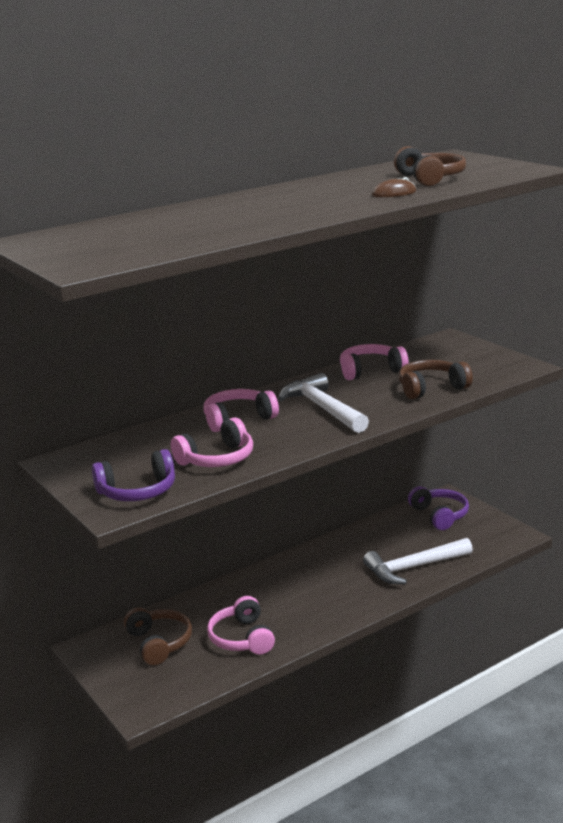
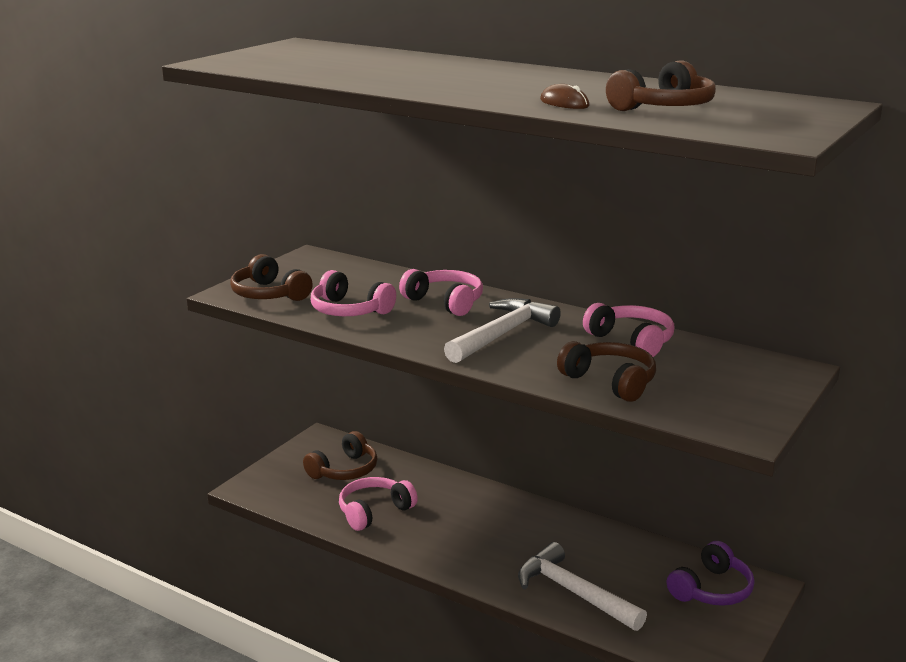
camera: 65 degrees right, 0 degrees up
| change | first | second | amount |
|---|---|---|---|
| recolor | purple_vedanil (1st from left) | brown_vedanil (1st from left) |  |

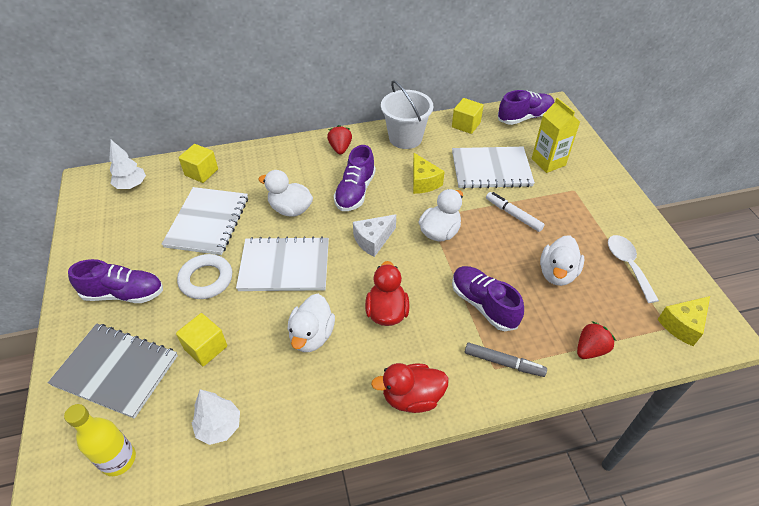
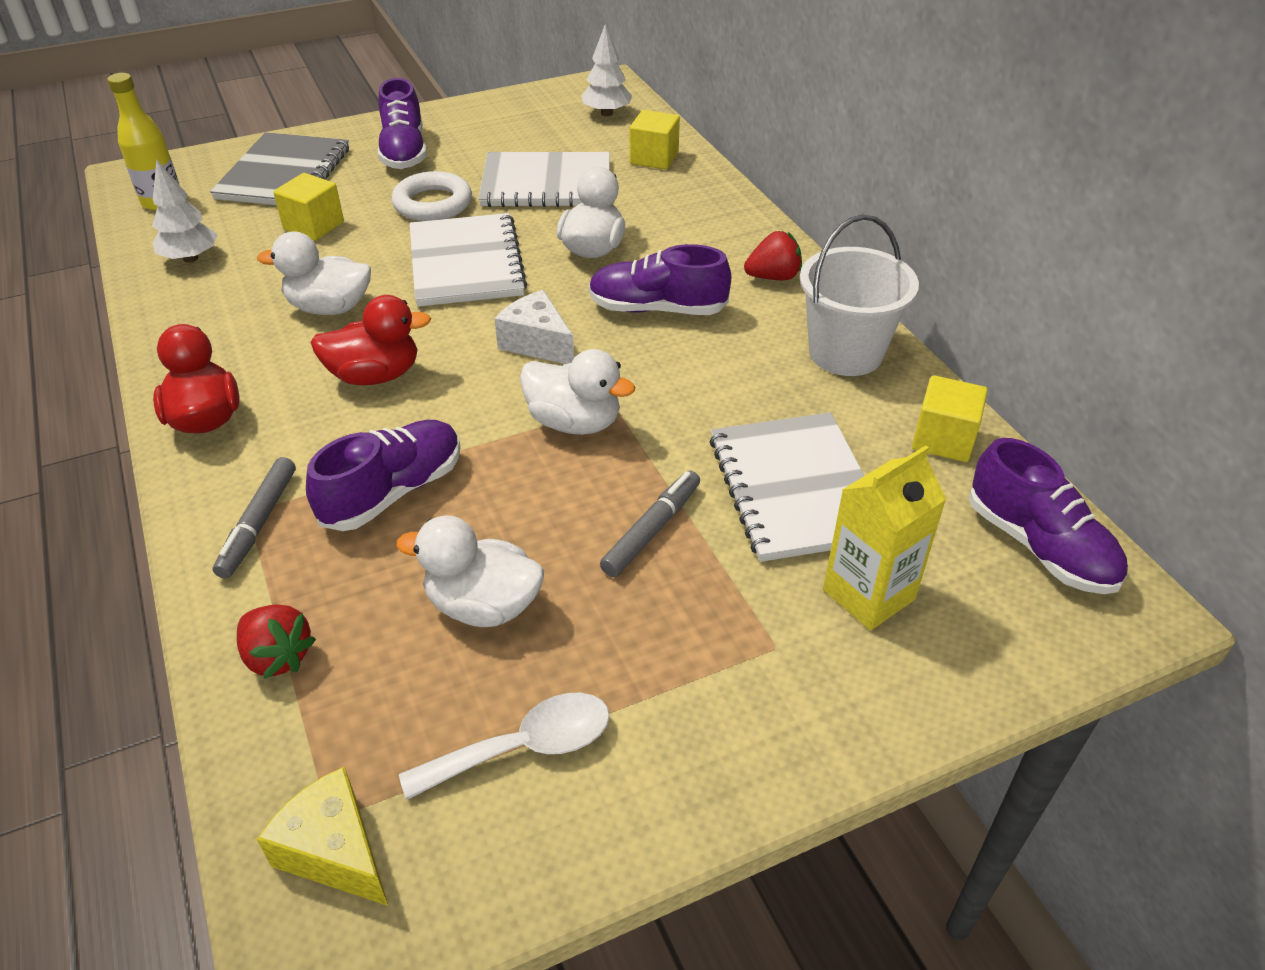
camera: 80 degrees right, 5 degrees down
| change | first | second | amount |
|---|---|---|---|
| delete | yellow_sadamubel (1st from left) |  |  |
| recolor | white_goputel | grey_goputel (2nd from left) |  |

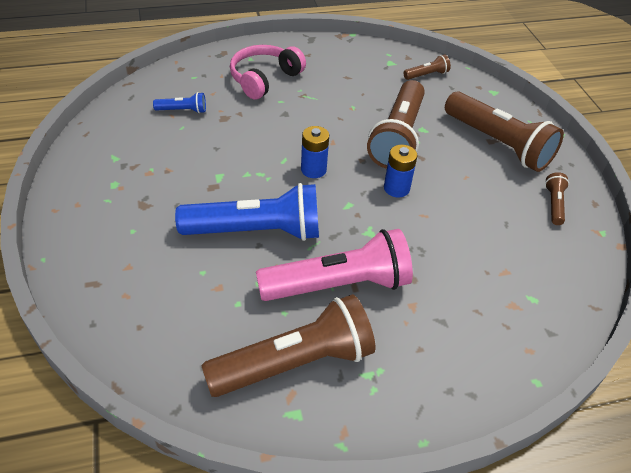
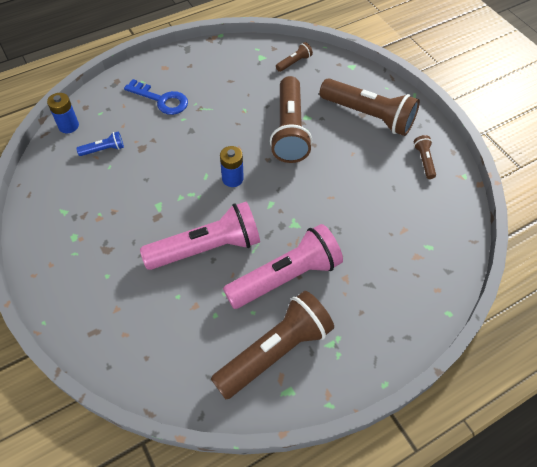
camera: 15 degrees left, 10 degrees up
| change | first | second | amount |
|---|---|---|---|
| move | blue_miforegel (2nd from left in the first image) | blue_miforegel (1st from left) |  |
| replace | pink_vedanil | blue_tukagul |  |
| recolor | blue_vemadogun (2nd from left) | pink_vemadogun (1st from left) |  |

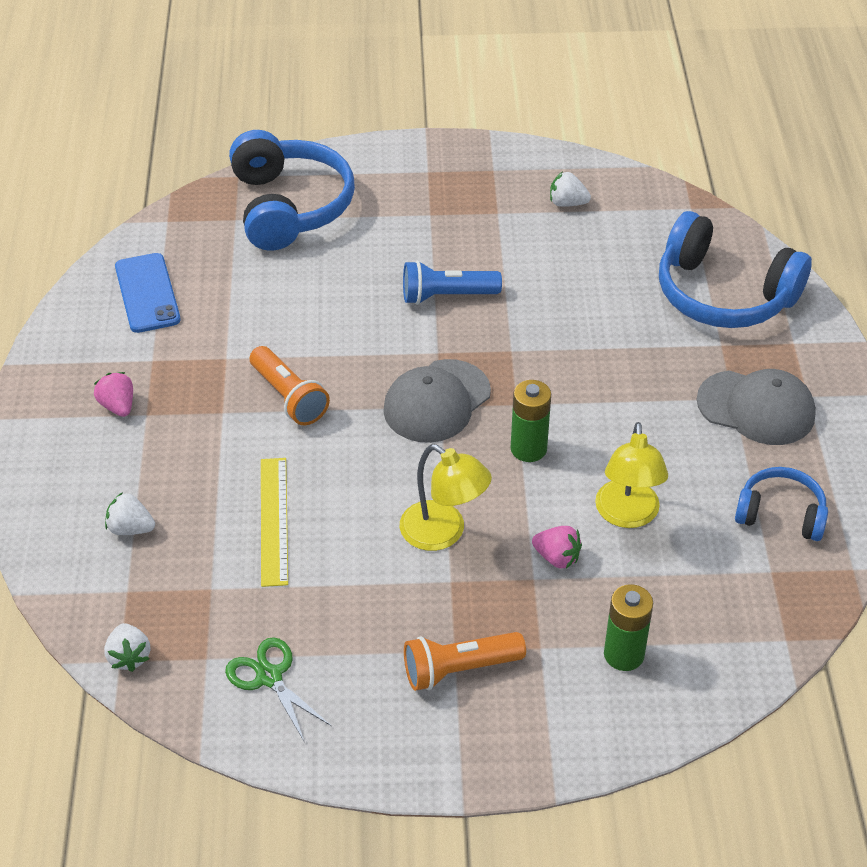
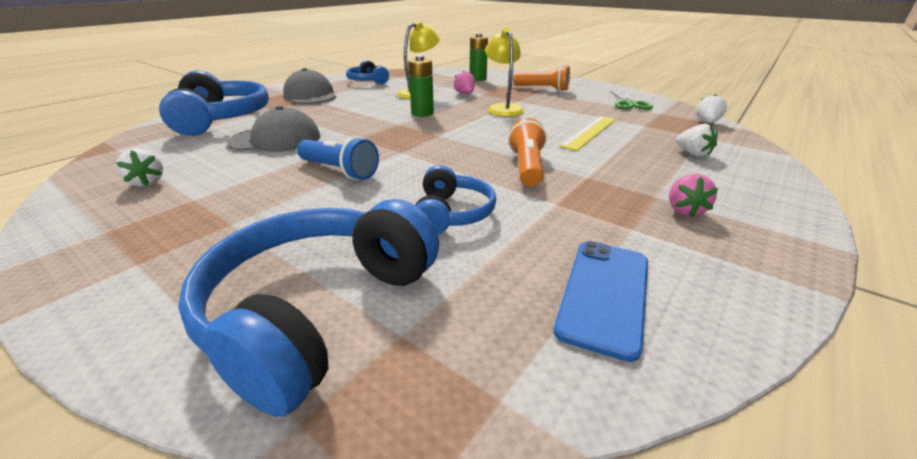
camera: 140 degrees left, 15 degrees down
| change | first | second | amount |
|---|---|---|---|
| insert |  | blue_vedanil (4th from left) |  |
| move | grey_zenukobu (1st from left) |  |  |

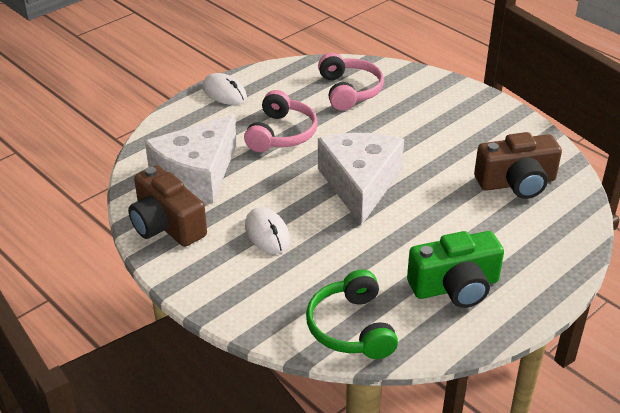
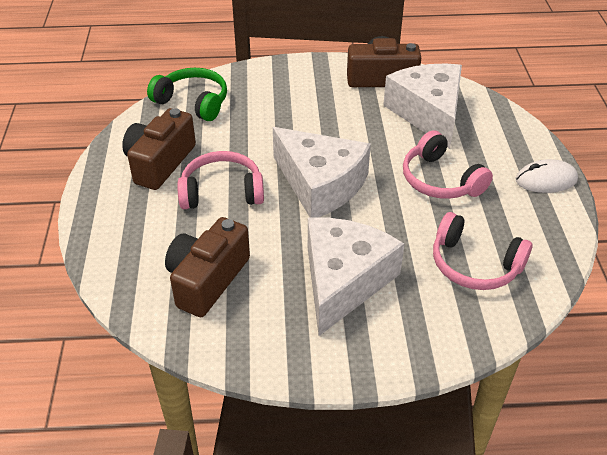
camera: 130 degrees right, 5 degrees up
| change | first | second | amount |
|---|---|---|---|
| delete | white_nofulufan (2nd from left) |  |  |
| insert |  | pink_vedanil (1st from left) |  |
| insert |  | white_sadamubel (2nd from left) |  |
| recolor | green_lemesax | brown_lemesax (1st from left) |  |

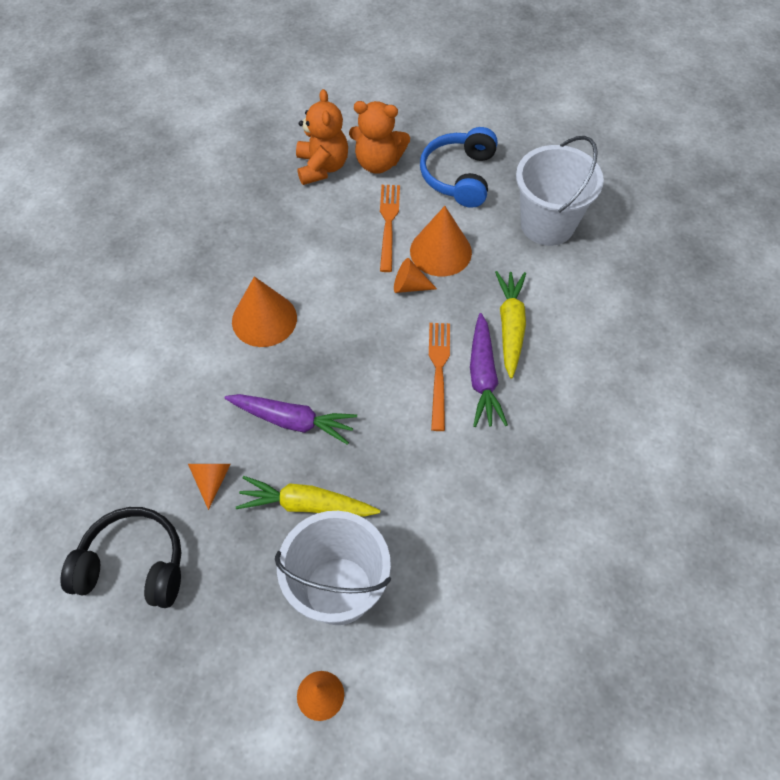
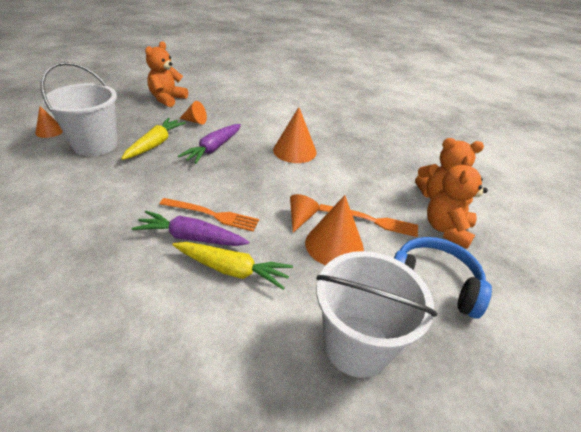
camera: 100 degrees right, 20 degrees down
| change | first | second | amount |
|---|---|---|---|
| replace | black_vedanil | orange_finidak (1st from left) |  |

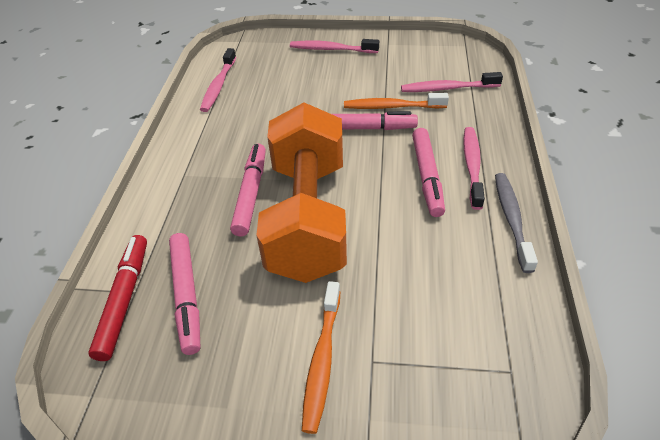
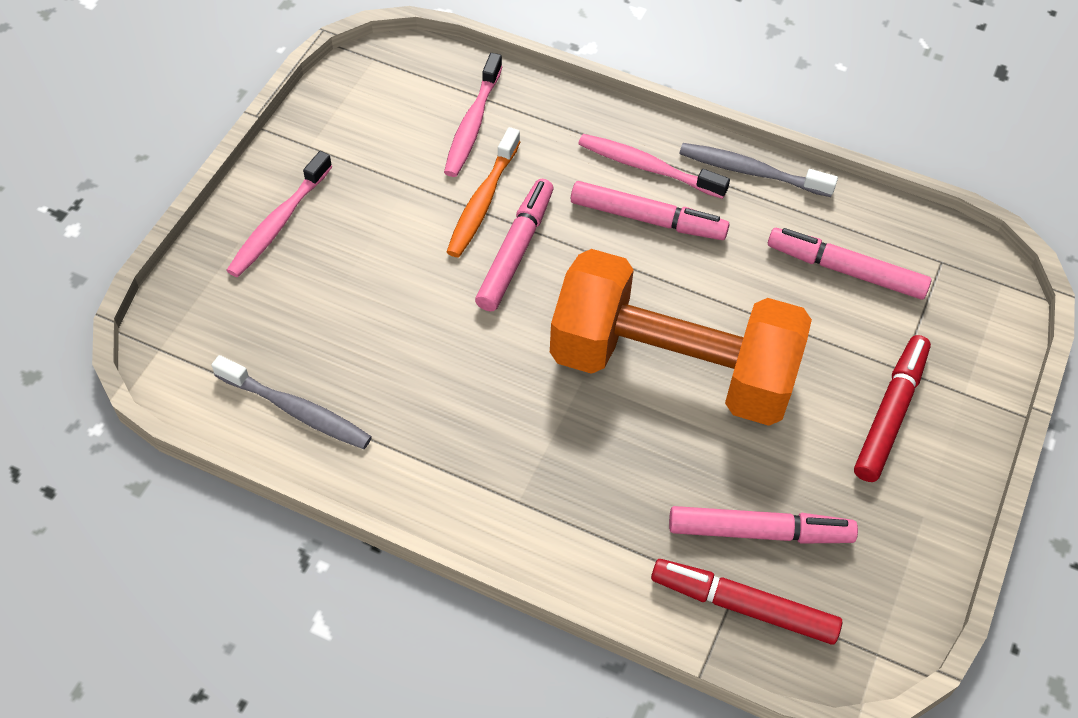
camera: 75 degrees left, 10 degrees up
| change | first | second | amount |
|---|---|---|---|
| move | pink_goputel (2nd from left in the first image) | pink_goputel (4th from left) |  |
| replace | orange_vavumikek (1st from left) | red_goputel (2nd from left) |  |
| recolor | pink_vavumikek (1st from left) | grey_vavumikek (1st from left) |  |

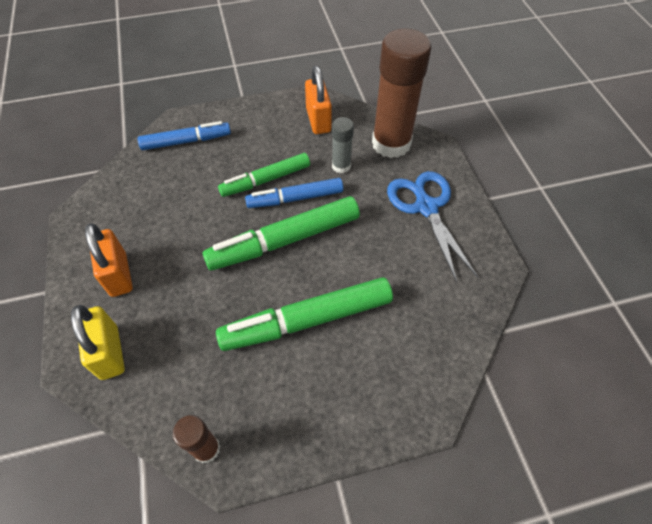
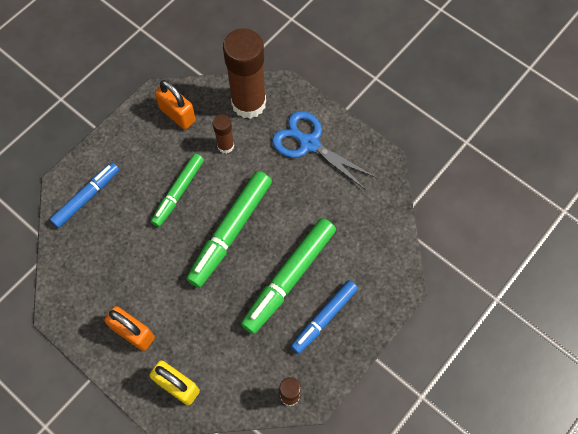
camera: 35 degrees left, 10 degrees up
| change | first | second | amount |
|---|---|---|---|
| move | blue_goputel (2nd from left) |  |  |
| recolor | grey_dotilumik | brown_dotilumik (1st from left) |  |

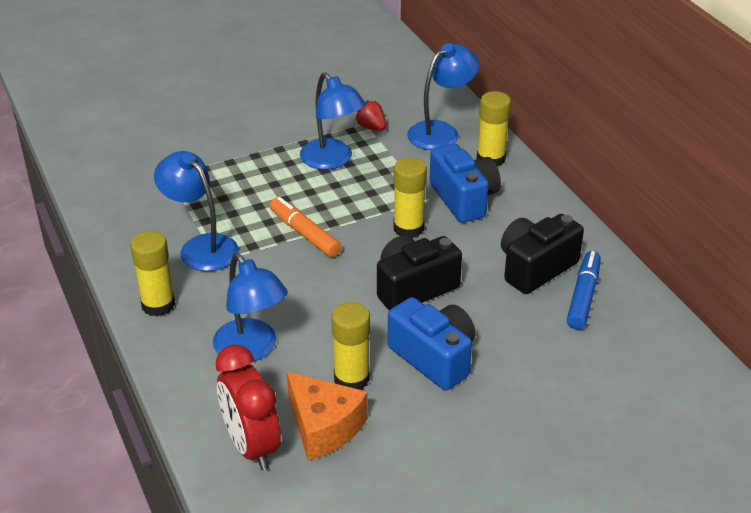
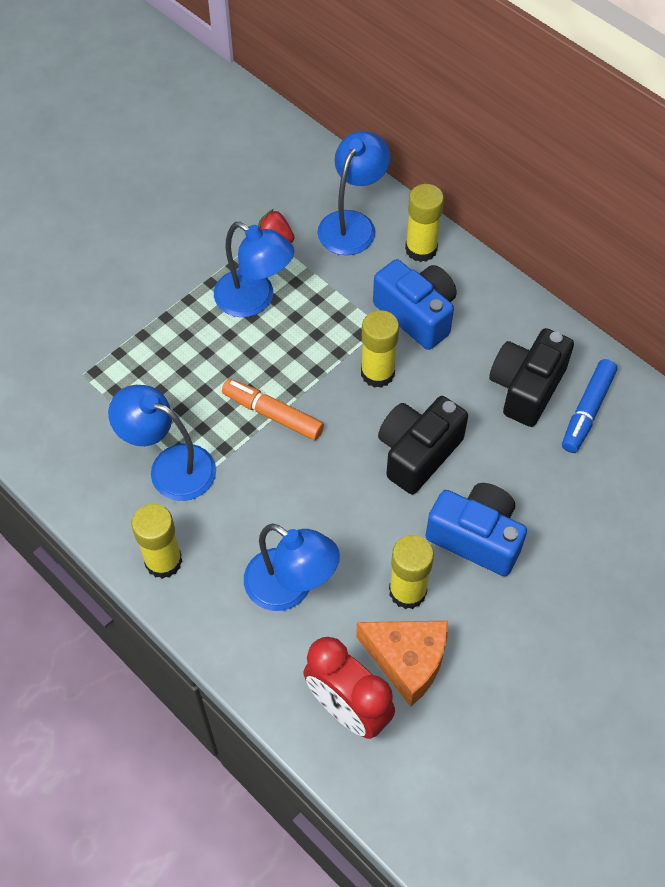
camera: 20 degrees left, 20 degrees up
| change | first | second | amount |
|---|---|---|---|
| rotate | blue_goputel |  | 150 degrees counterclockwise |

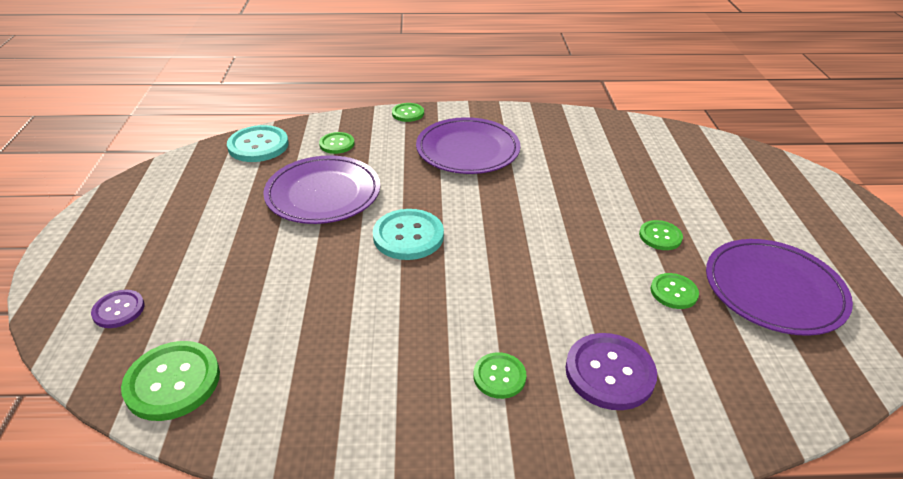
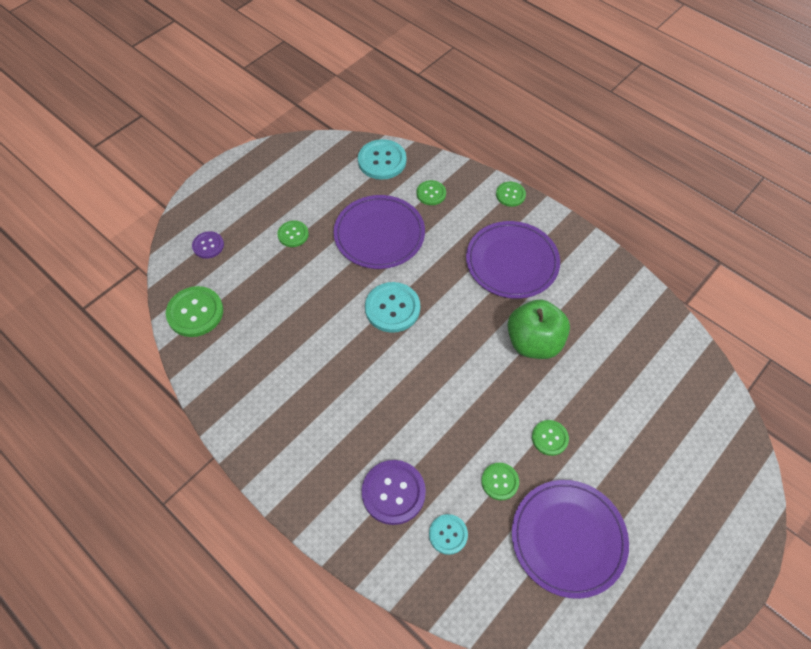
camera: 45 degrees right, 20 degrees up
| change | first | second | amount |
|---|---|---|---|
| insert |  | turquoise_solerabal (3rd from left) |  |
| insert |  | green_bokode |  |
| move | green_solerabal (4th from left in the first image) | green_solerabal (2nd from left) |  |

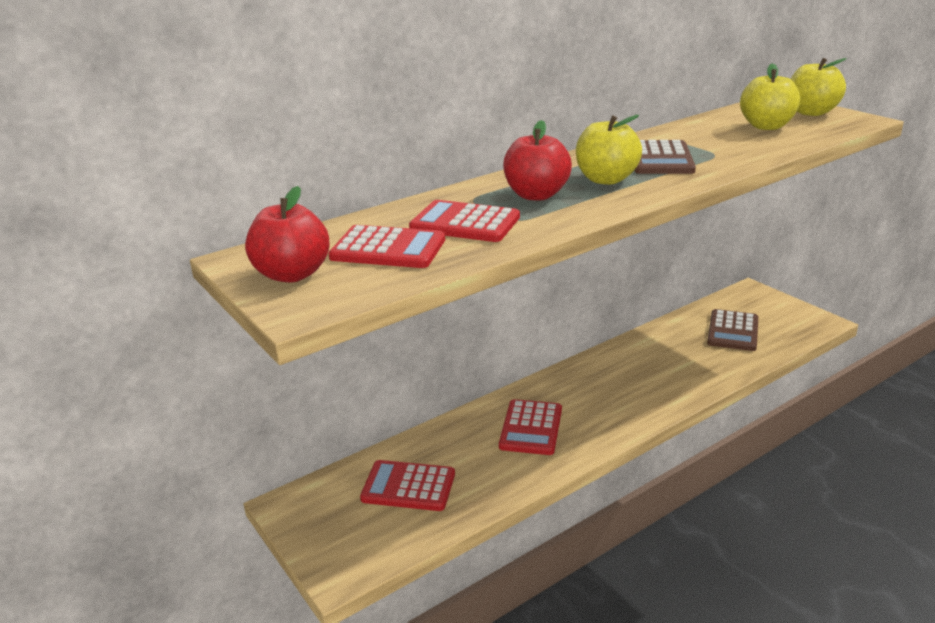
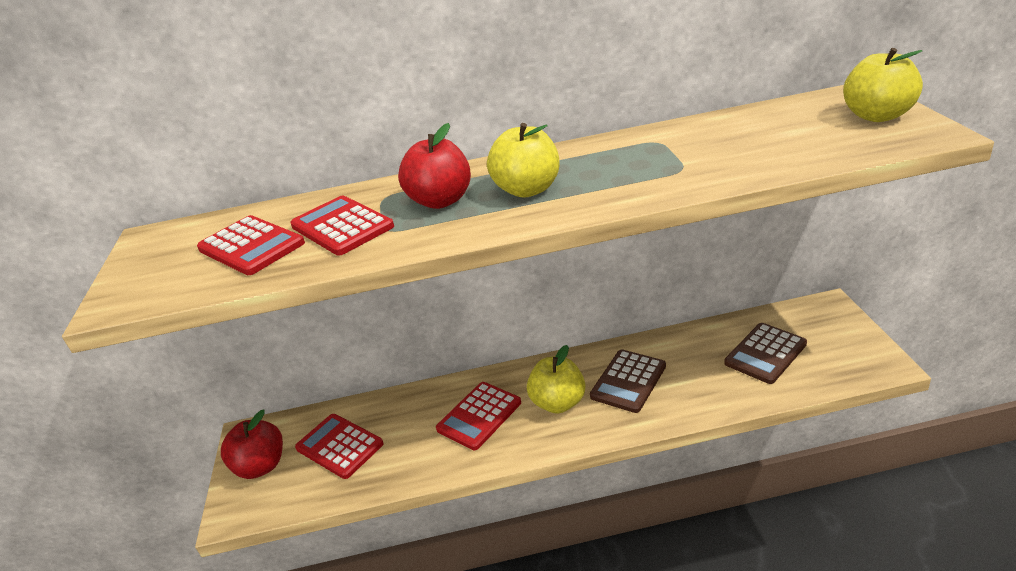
camera: 30 degrees right, 5 degrees up
| change | first | second | amount |
|---|---|---|---|
| move | red_bokode (1st from left) |  |  |
| move | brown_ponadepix (1st from left) |  |  |
| move | yellow_bokode (2nd from left) |  |  |

